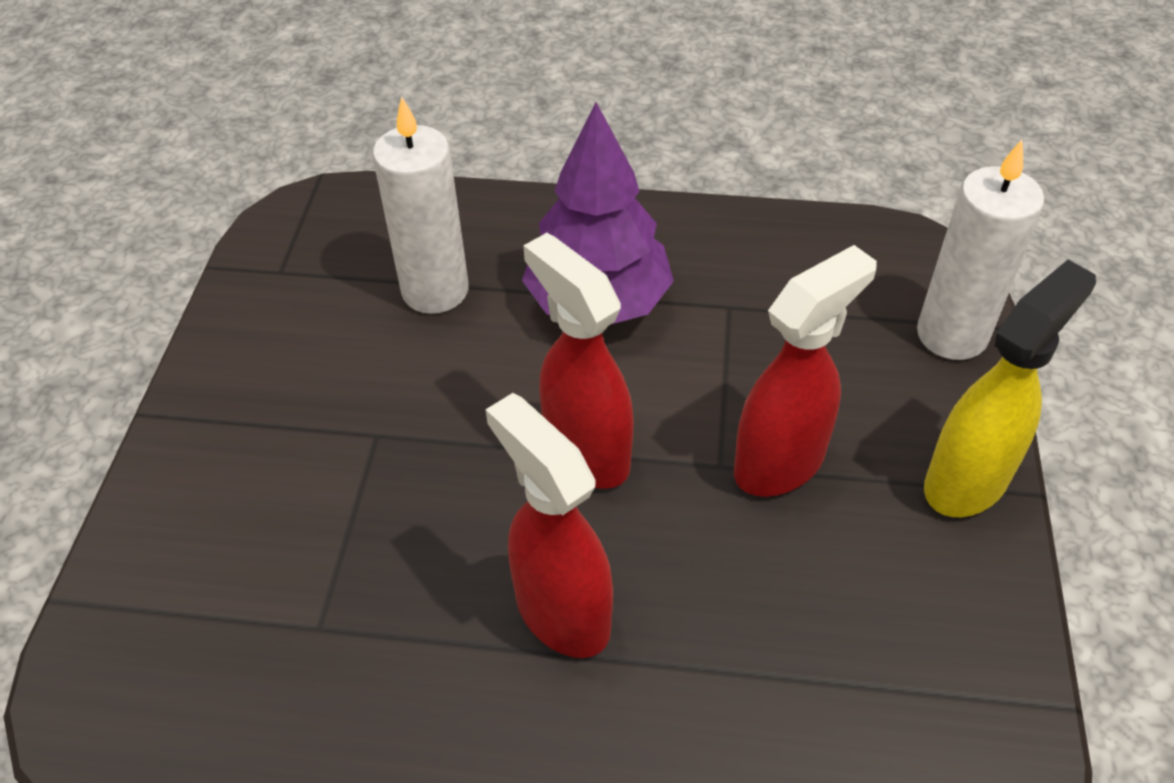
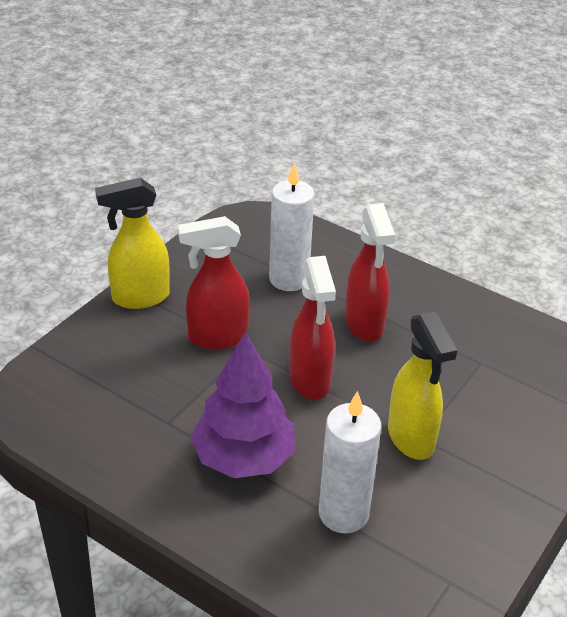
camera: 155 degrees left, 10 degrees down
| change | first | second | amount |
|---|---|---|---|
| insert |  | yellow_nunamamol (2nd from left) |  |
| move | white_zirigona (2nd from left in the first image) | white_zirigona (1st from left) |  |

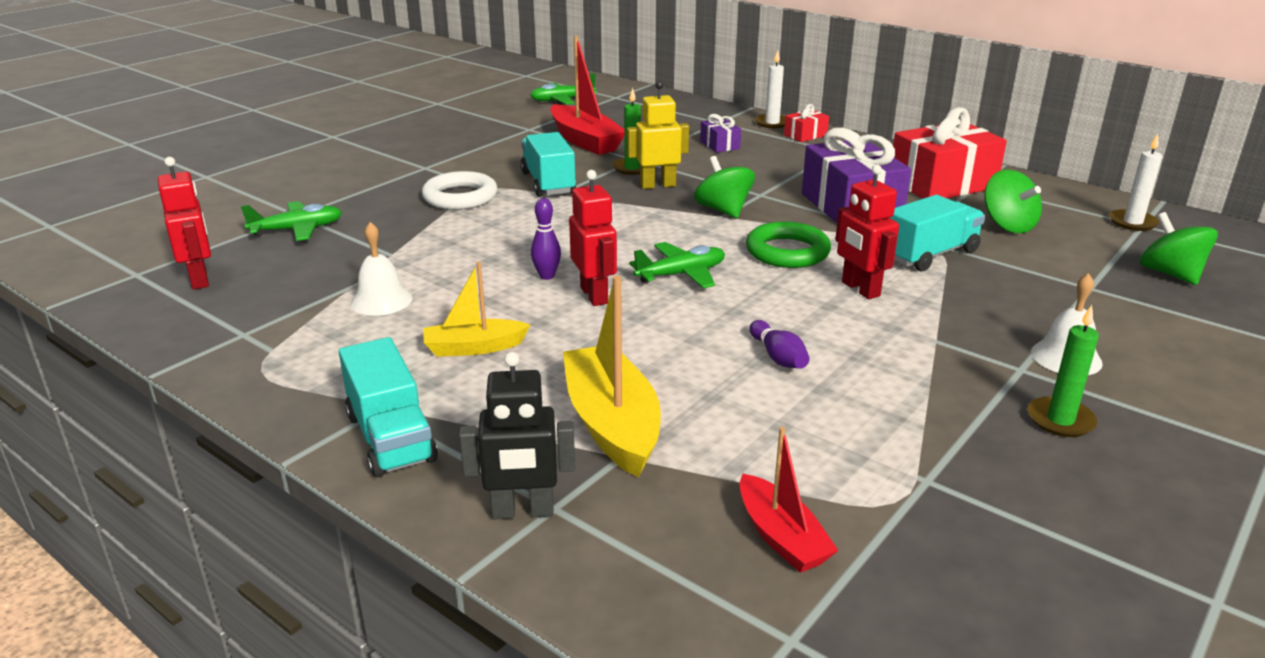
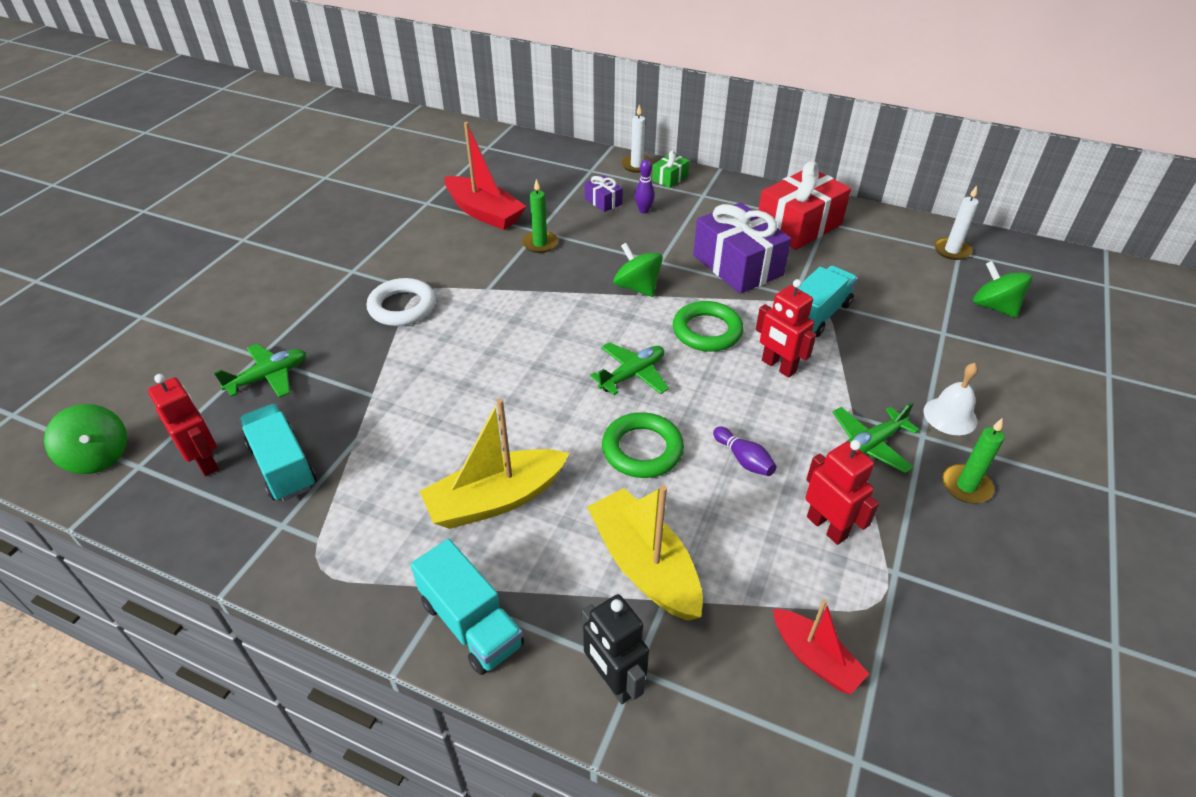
camera: 15 degrees left, 15 degrees up
| change | first | second | amount |
|---|---|---|---|
| delete | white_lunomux (1st from left) |  |  |
| delete | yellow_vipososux |  |  |
| insert |  | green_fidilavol (1st from left) |  |
| move | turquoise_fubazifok (2nd from left in the first image) | turquoise_fubazifok (1st from left) |  |
| move | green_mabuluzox (2nd from left in the first image) | green_mabuluzox (3rd from left) |  |
| move | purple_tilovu (1st from left) |  |  |
| move | red_vipososux (2nd from left in the first image) | red_vipososux (3rd from left) |  |
| move | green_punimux (2nd from left in the first image) | green_punimux (1st from left) |  |
| recolor | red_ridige (1st from left) | green_ridige |  |
| rotate | black_vipososux |  | 75 degrees clockwise |
| resize | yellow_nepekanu (1st from left) |  | x1.65 |

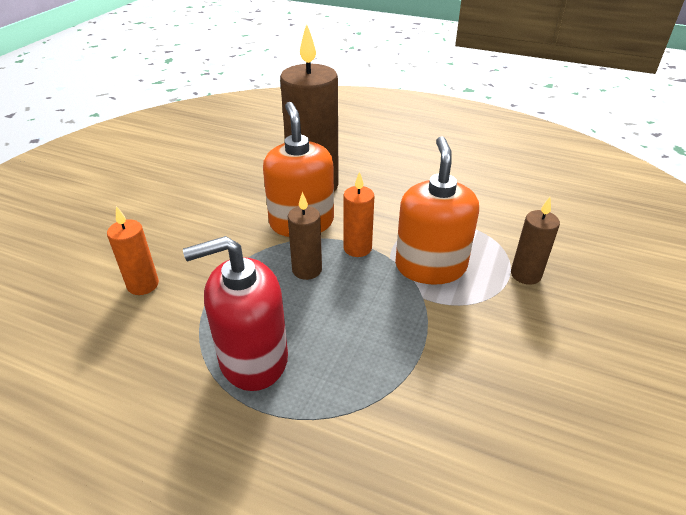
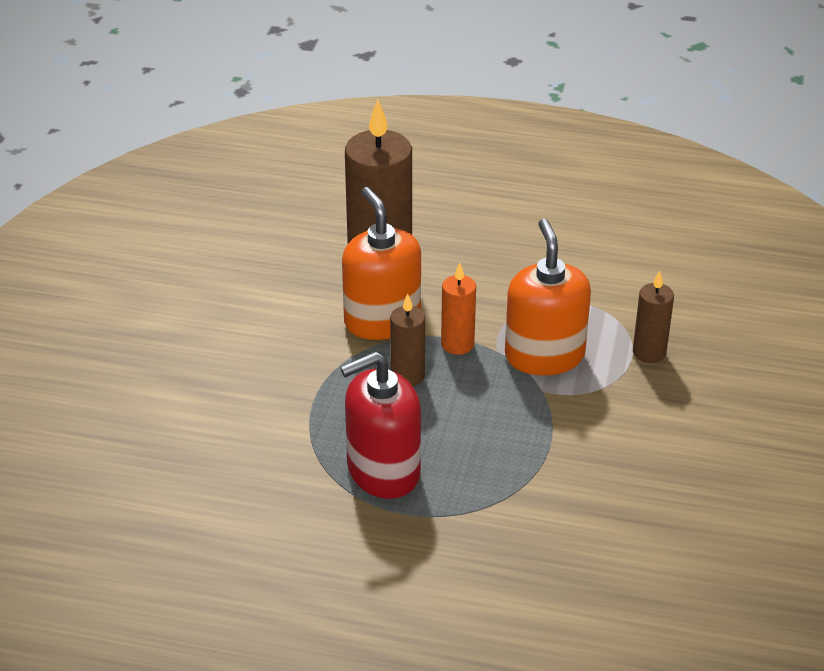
camera: 10 degrees left, 0 degrees up
| change | first | second | amount |
|---|---|---|---|
| delete | orange_zirigona (1st from left) |  |  |

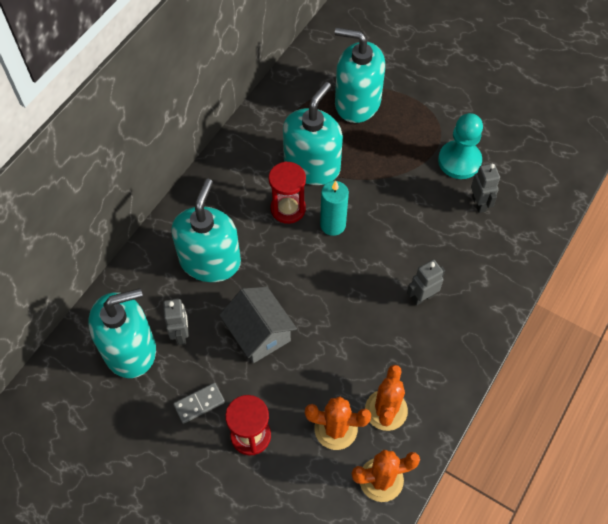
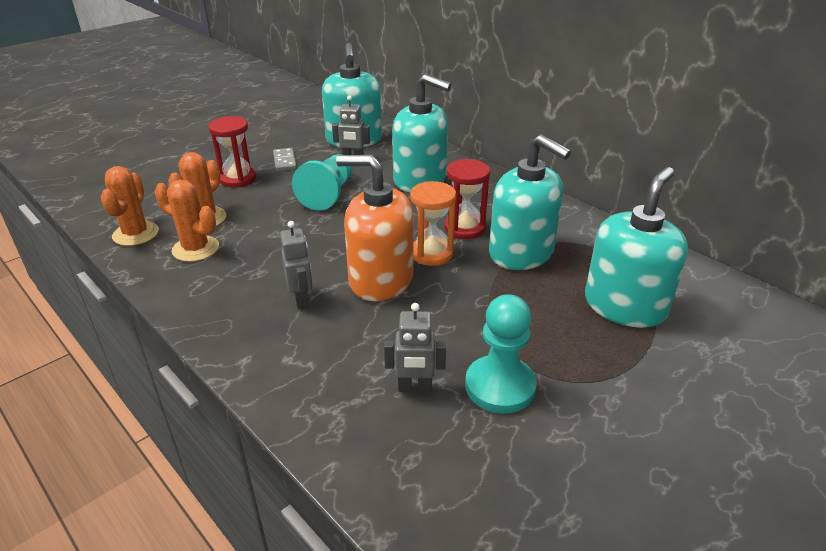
camera: 105 degrees right, 25 degrees down
| change | first | second | amount |
|---|---|---|---|
| insert |  | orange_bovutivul |  |
| replace | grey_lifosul | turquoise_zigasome (1st from left) |  |
| replace | turquoise_zirigona | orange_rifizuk |  |

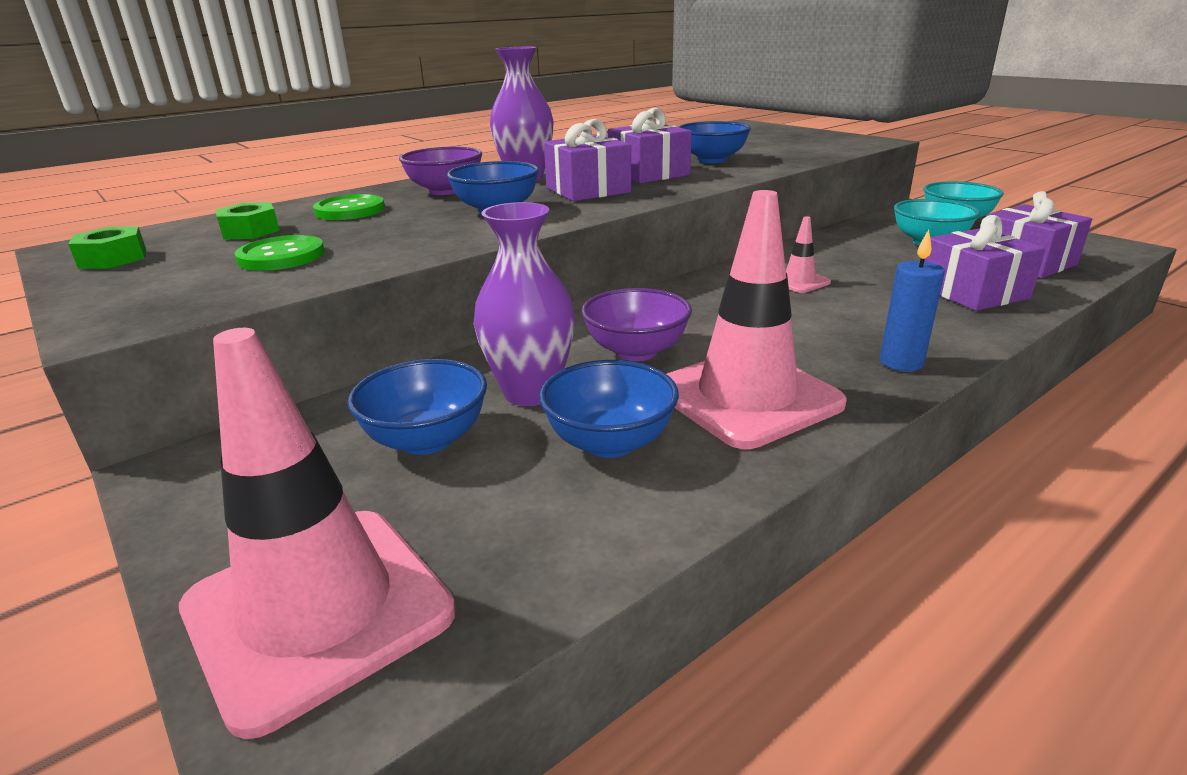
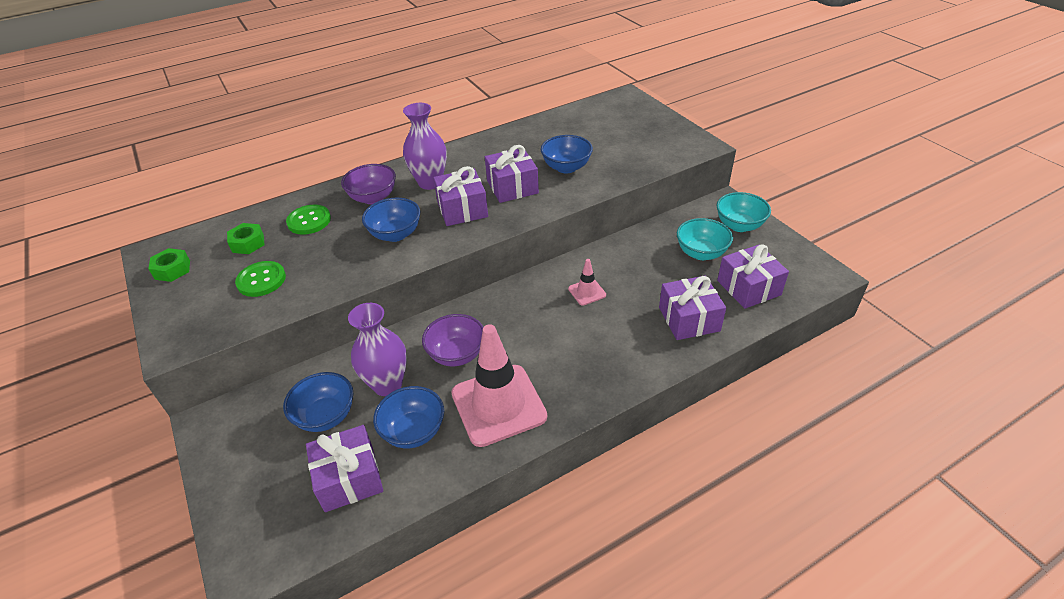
camera: 10 degrees right, 15 degrees up
| change | first | second | amount |
|---|---|---|---|
| delete | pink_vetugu (1st from left) |  |  |
| delete | blue_zirigona |  |  |
| insert |  | purple_ridige (1st from left) |  |

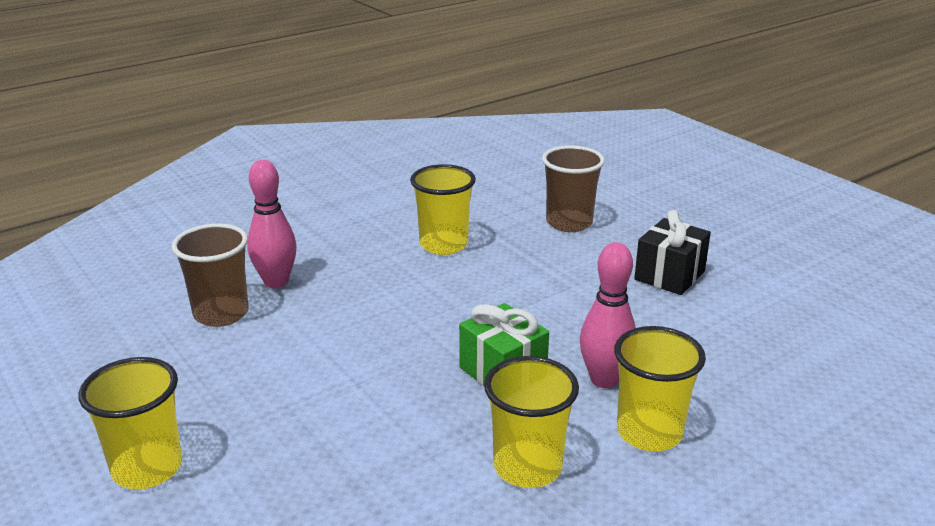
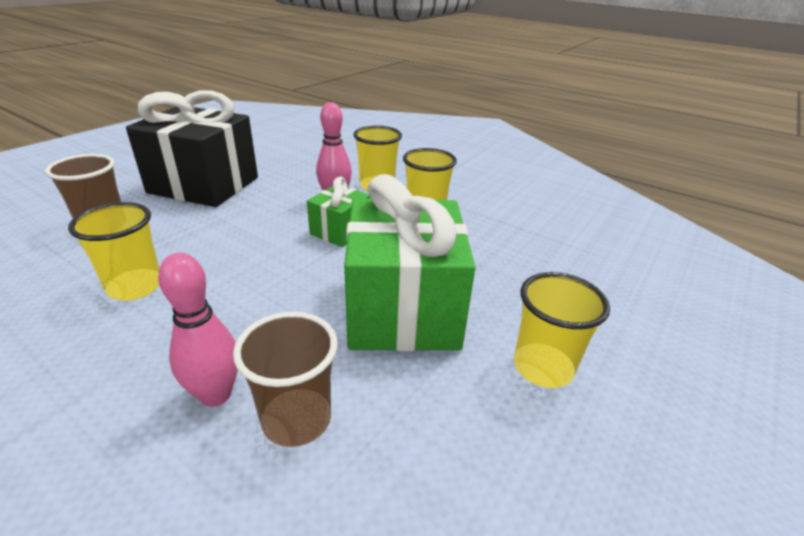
camera: 110 degrees left, 5 degrees up
| change | first | second | amount |
|---|---|---|---|
| insert |  | green_ridige (2nd from left) |  |
| resize | black_ridige |  | x2.00 |

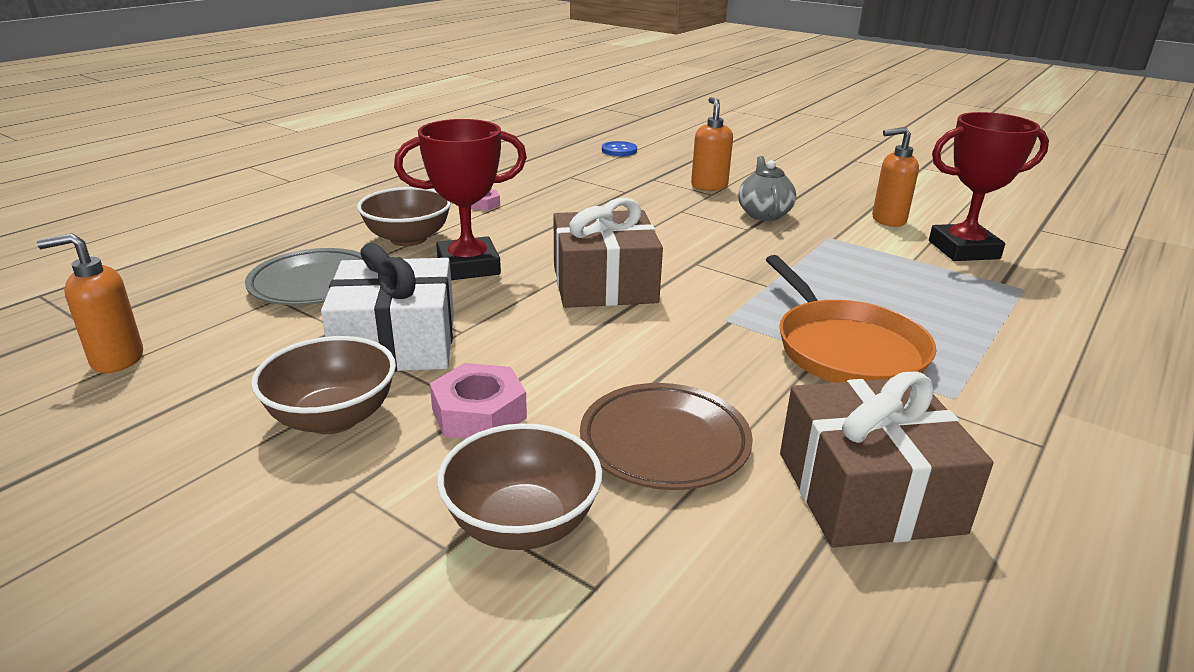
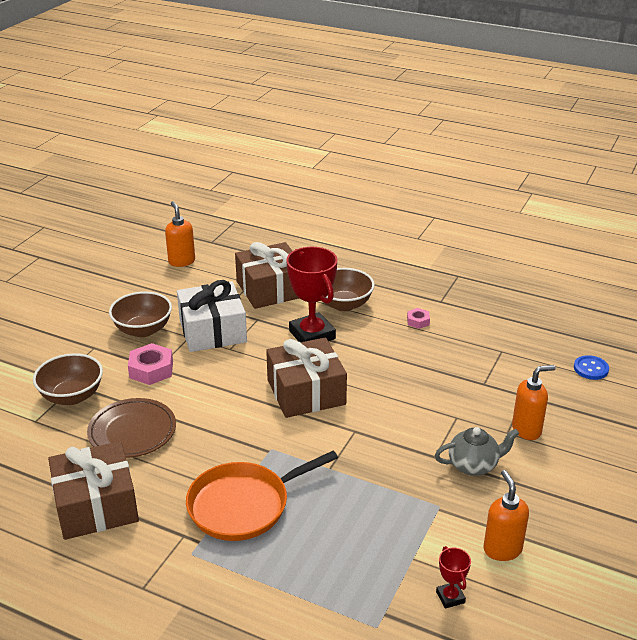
camera: 80 degrees right, 5 degrees up
| change | first | second | amount |
|---|---|---|---|
| replace | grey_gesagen | brown_ridige (2nd from left) |  |
| resize | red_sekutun (2nd from left) |  | x0.46 |

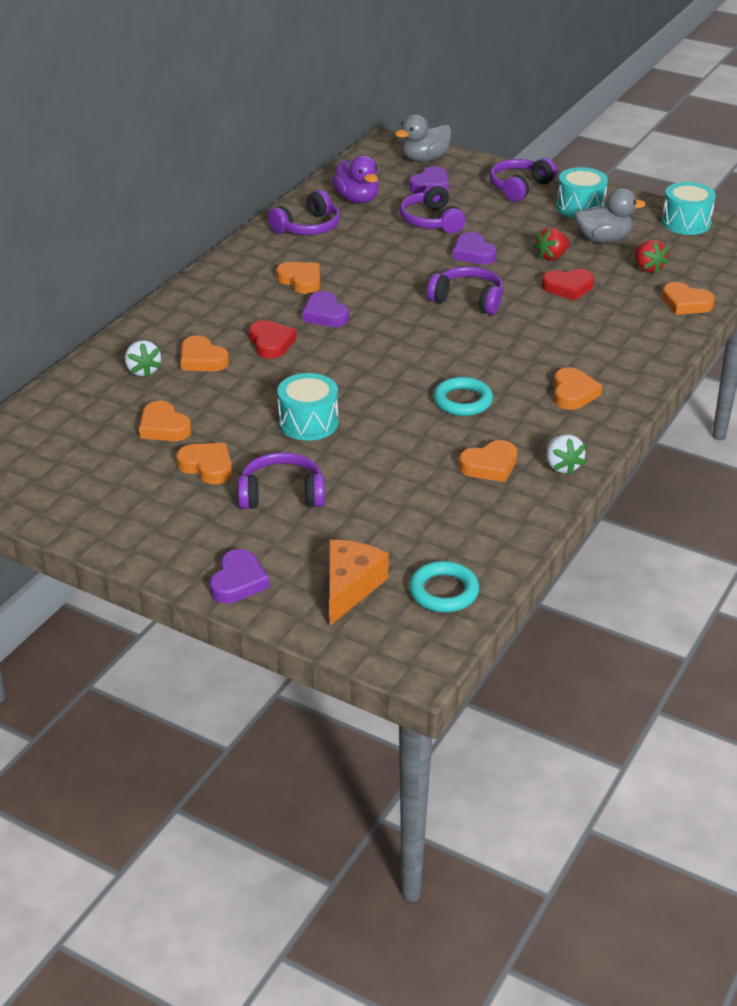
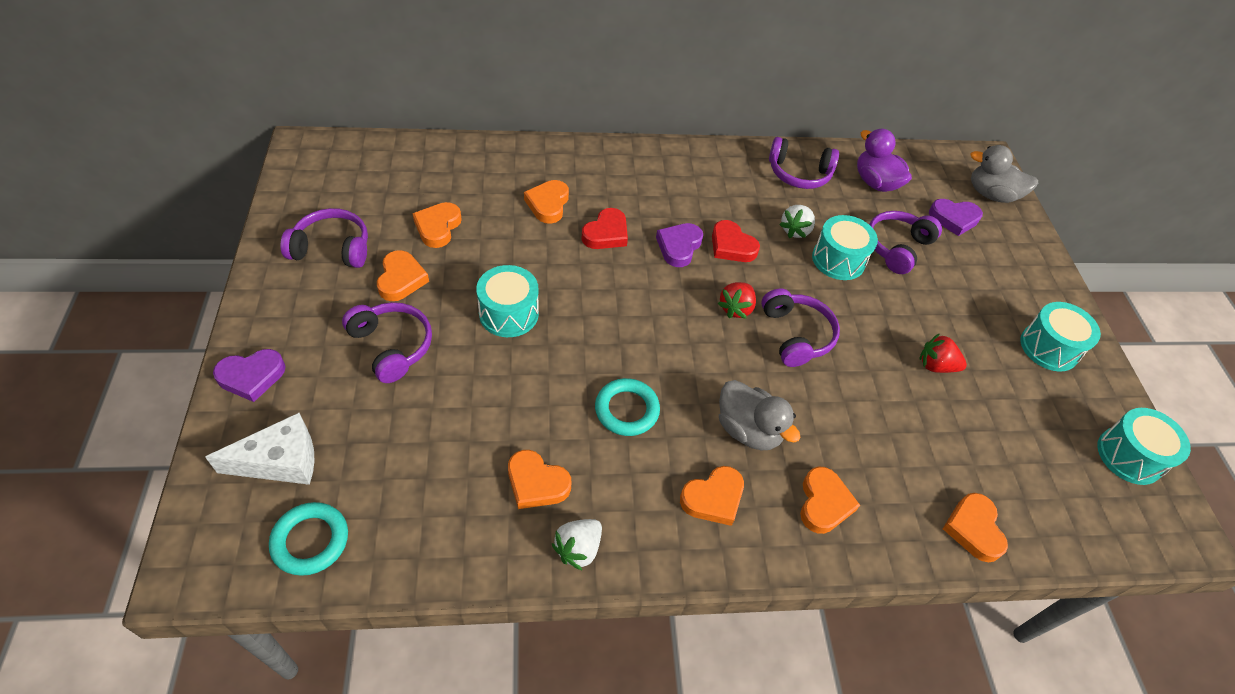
camera: 50 degrees right, 15 degrees up
| change | first | second | amount |
|---|---|---|---|
| delete | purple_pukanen (4th from left) |  |  |
| insert |  | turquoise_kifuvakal (2nd from left) |  |
| move | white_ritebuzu (1st from left in the first image) | white_ritebuzu (2nd from left) |  |
| move | orange_pukanen (4th from left in the first image) | orange_pukanen (6th from left) |  |
| move | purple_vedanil (5th from left in the first image) | purple_vedanil (1st from left) |  |
| move | red_pukanen (2nd from left) |  |  |
| move | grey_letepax (2nd from left in the first image) | grey_letepax (1st from left) |  |
| move | red_ritebuzu (2nd from left in the first image) | red_ritebuzu (1st from left) |  |
| recolor | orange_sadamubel | white_sadamubel |  |
| rotate | purple_letepax |  | 120 degrees clockwise |

